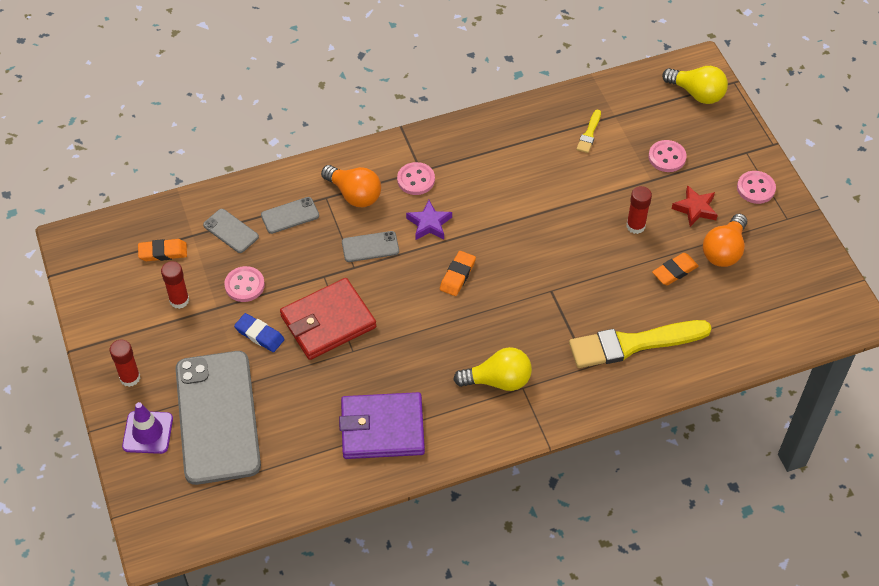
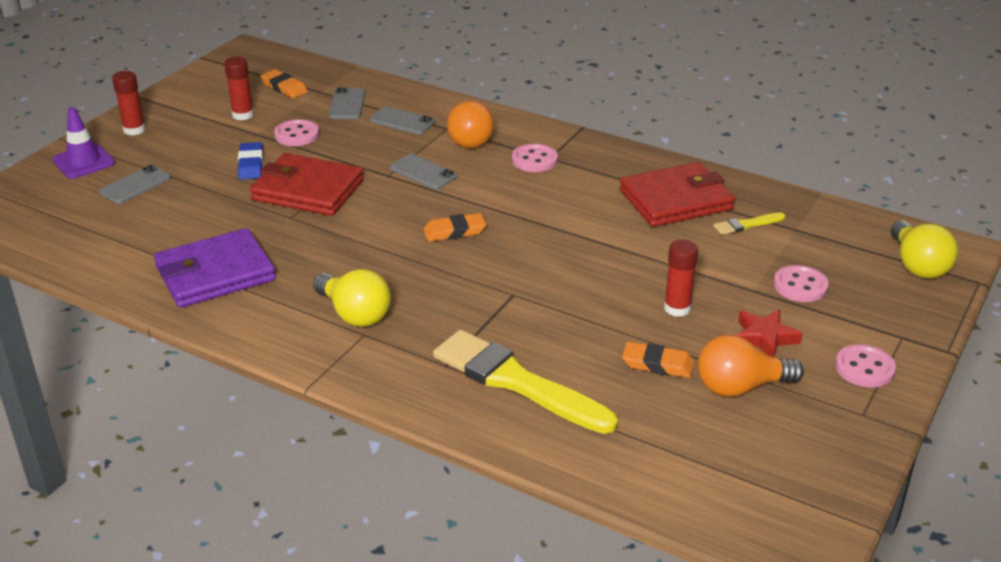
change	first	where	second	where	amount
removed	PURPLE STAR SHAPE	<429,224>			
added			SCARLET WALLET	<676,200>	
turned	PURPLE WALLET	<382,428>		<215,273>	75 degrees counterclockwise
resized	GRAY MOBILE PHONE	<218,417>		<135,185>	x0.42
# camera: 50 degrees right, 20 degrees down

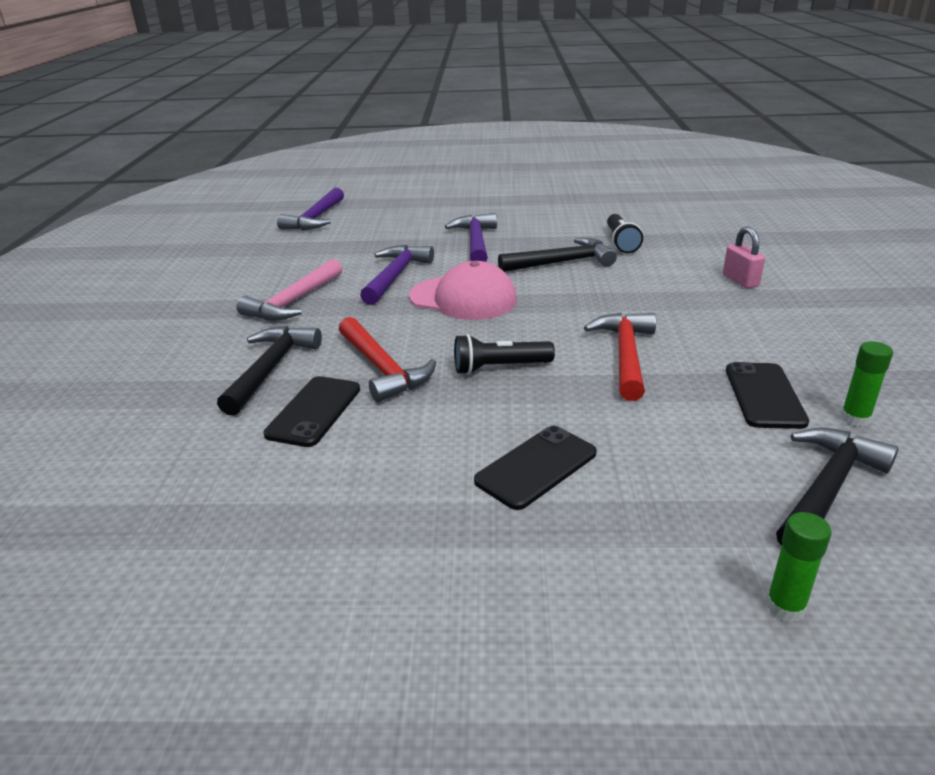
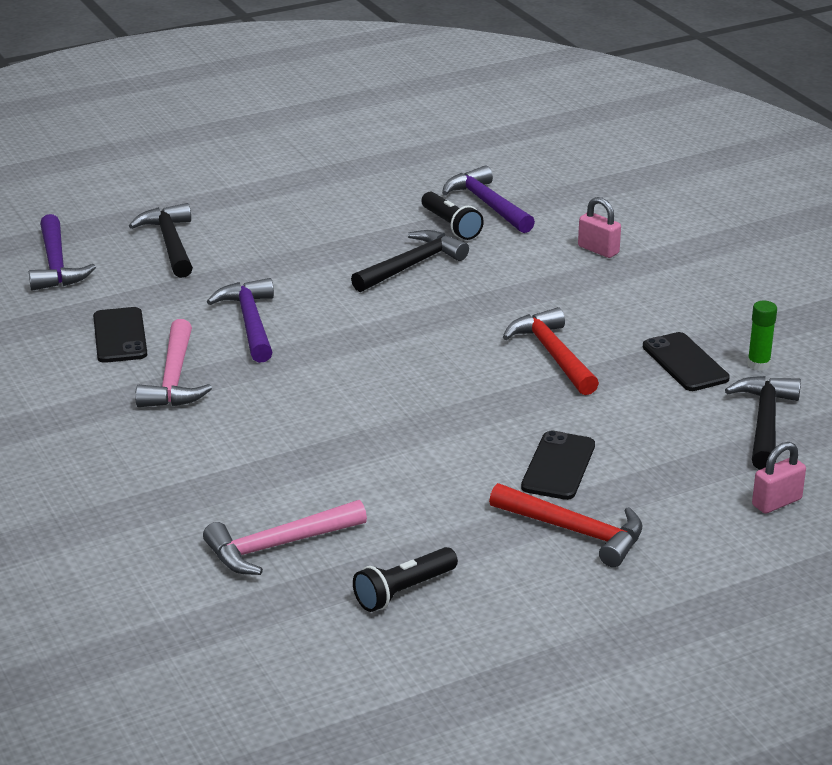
change	first	where	second	where	amount
removed	PINK PEAKED CAP	<463,298>			
added			PINK CARPENTER'S HAMMER	<278,546>	
moved	EBONY CARPENTER'S HAMMER	<271,369>		<170,243>	
moved	EBONY MOBILE PHONE	<314,411>		<120,336>	
moved	SCARLET CARPENTER'S HAMMER	<383,369>		<575,531>	
moved	PURPLE CARPENTER'S HAMMER	<475,242>		<487,204>	
moved	EBONY POCKET TORCH	<500,368>		<404,591>	
replaced	EMERALD STICK OF GLUE	<785,607>	PINK PADLOCK	<776,502>	
# camera: 30 degrees left, 0 degrees up

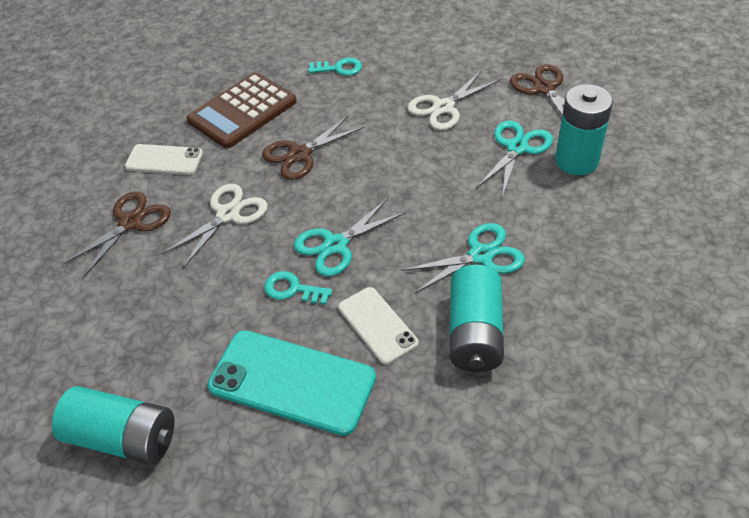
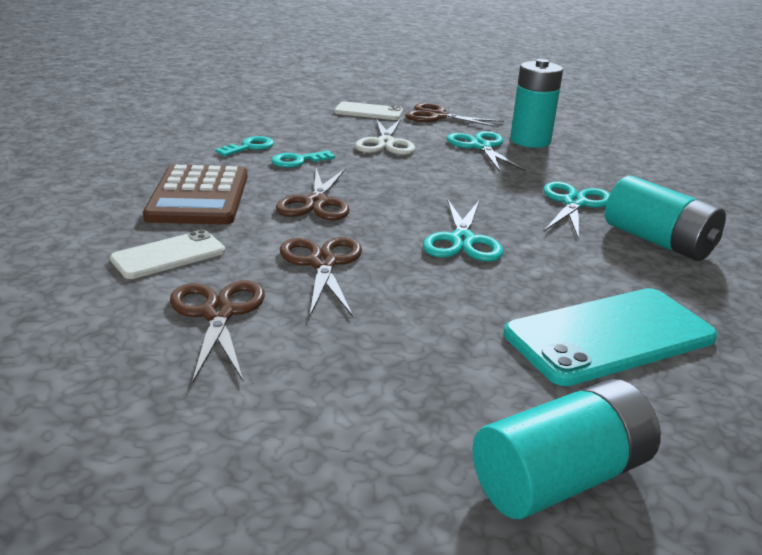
change	first	where	second	where	amount
moved	AQUA DOOR KEY	<292,289>		<298,161>	
moved	PURE WHITE MOBILE PHONE	<377,325>		<368,112>	
recoloured	PURE WHITE SCISSORS	<228,214>	DARK BROWN SCISSORS	<322,263>	
# camera: 50 degrees left, 20 degrees down

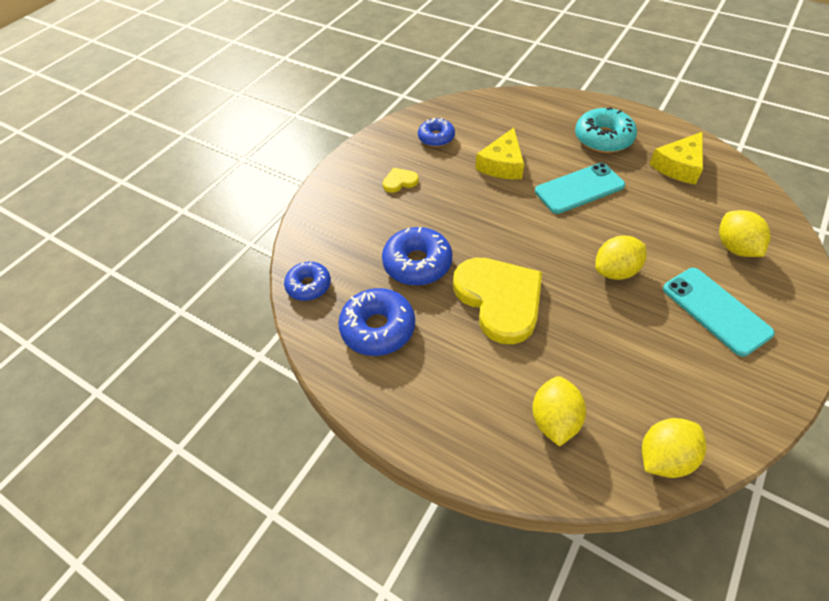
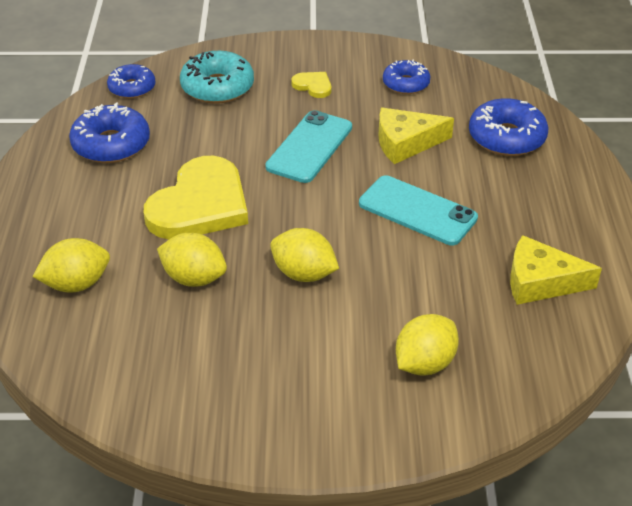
change	first	where	second	where	amount
moved	ROYAL BLUE GLAZED DONUT	<417,263>		<506,137>	
moved	AQUA GLAZED DONUT	<603,138>		<217,87>	
moved	YELLOW LEMON	<664,457>		<194,278>	
moved	AQUA MOBILE PHONE	<715,310>		<310,147>	
# camera: 55 degrees right, 10 degrees down

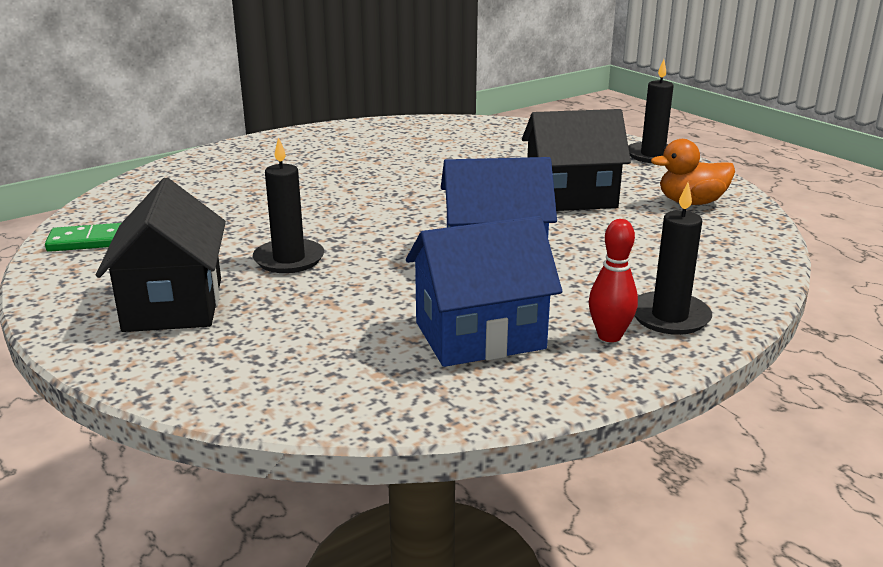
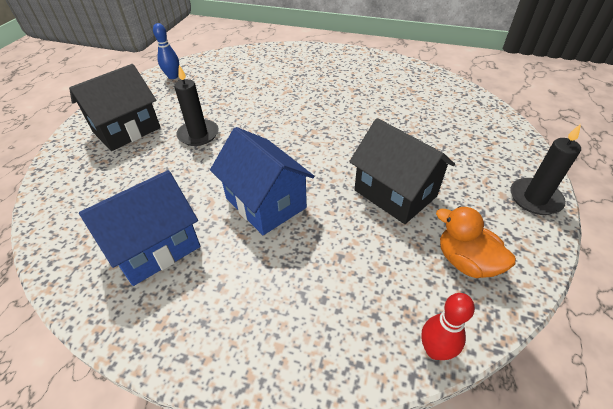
change	first	where	second	where	amount
removed	EBONY WAX CANDLE	<669,317>			
moved	SCARLET SKITTLE	<609,336>		<435,350>	
replaced	EMERALD DOMINO TILE	<91,241>	ROYAL BLUE SKITTLE	<173,76>	
turned	ROYAL BLUE HOUSE	<479,335>		<155,247>	75 degrees counterclockwise
# camera: 55 degrees right, 20 degrees up

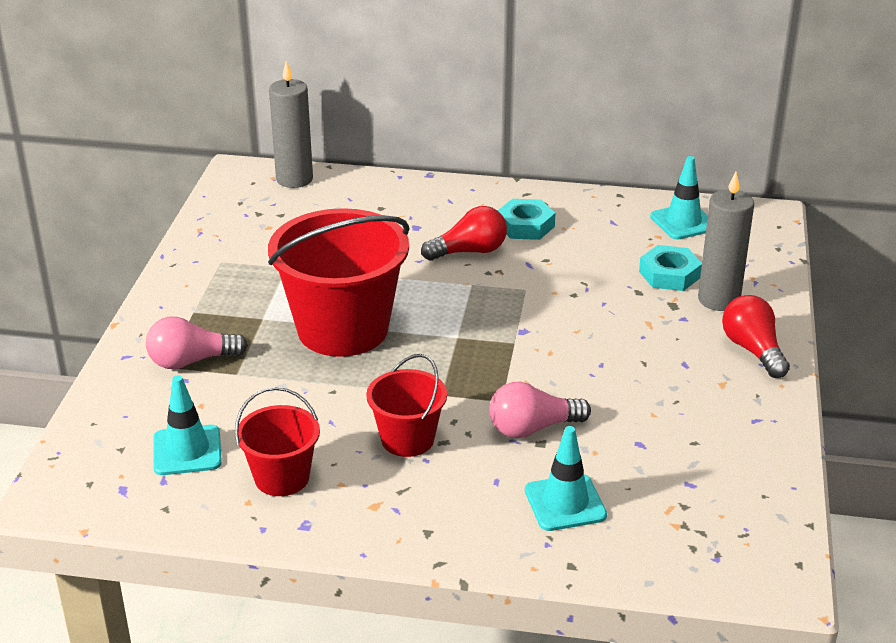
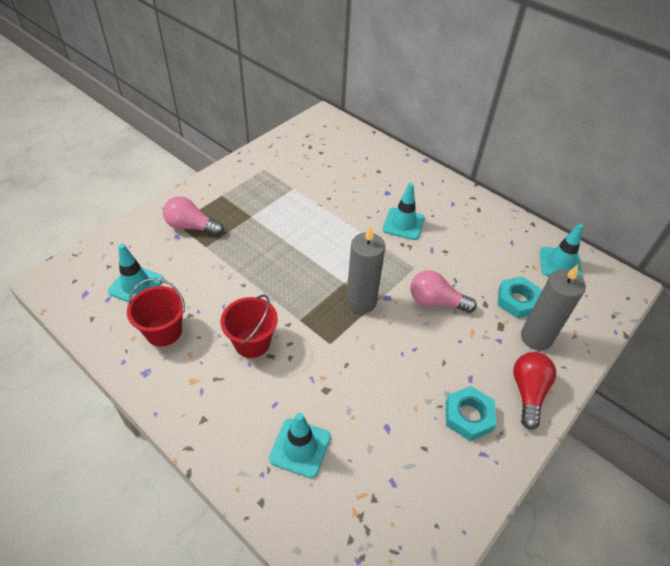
change	first	where	second	where	amount
removed	SCARLET BUCKET	<343,329>			
moved	GRAY WAX CANDLE	<294,179>		<361,302>	
moved	PINK LIGHTBULB	<532,428>		<436,302>	
moved	AQUA NUT	<525,225>		<468,416>	
replaced	SCARLET LIGHTBULB	<469,251>	AQUA SAFETY CONE	<403,224>	
# camera: 30 degrees right, 15 degrees up

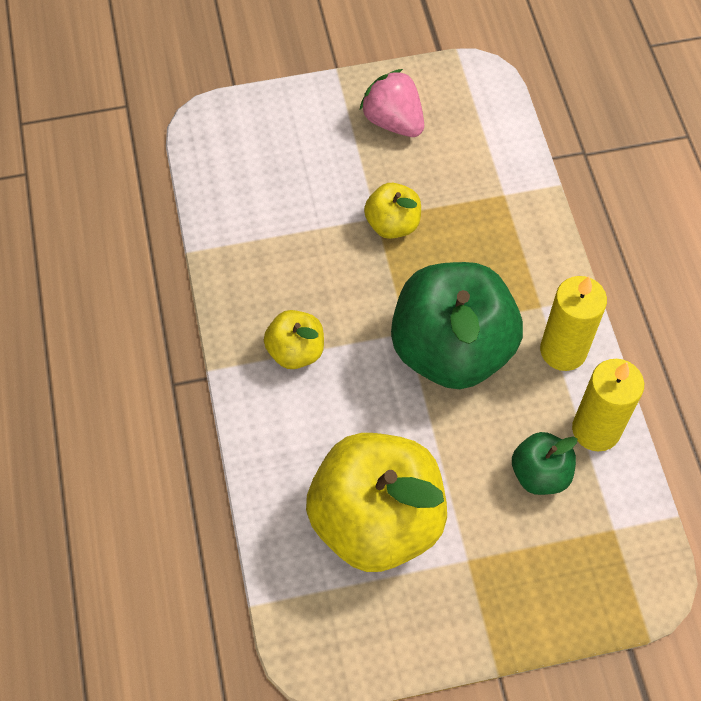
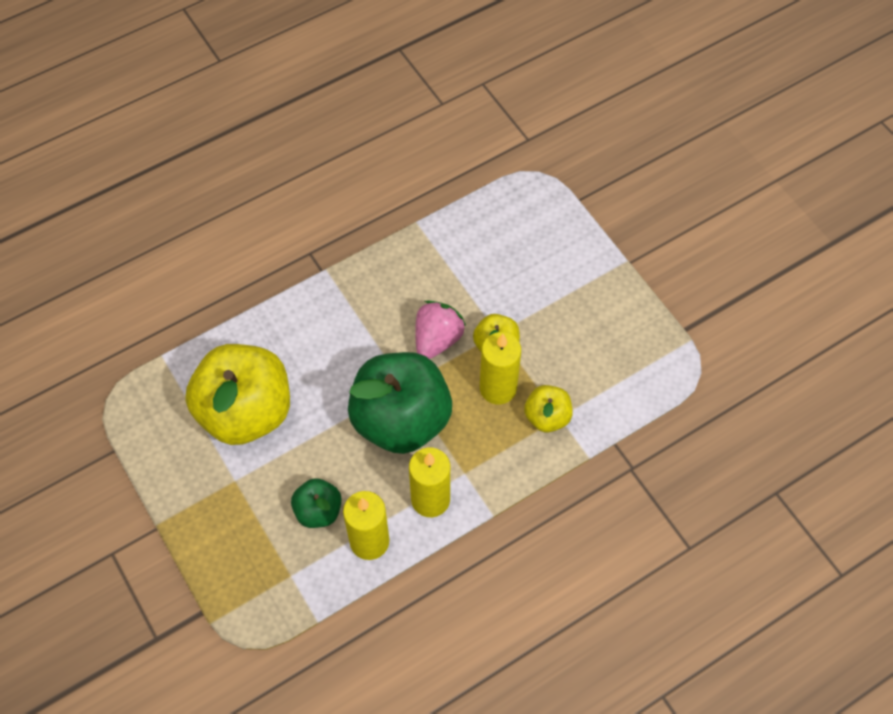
change	first	where	second	where	amount
added			YELLOW WAX CANDLE	<498,388>	
moved	YELLOW TOY APPLE	<295,351>		<547,417>	
moved	PINK TOY STRAWBERRY	<393,121>		<437,339>	
# camera: 70 degrees right, 0 degrees up

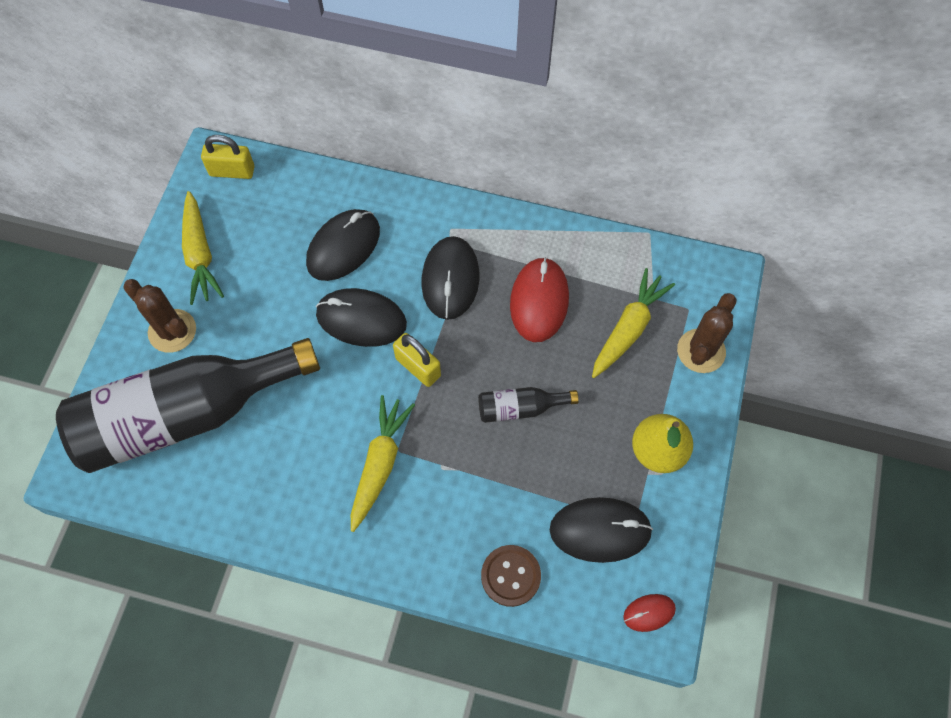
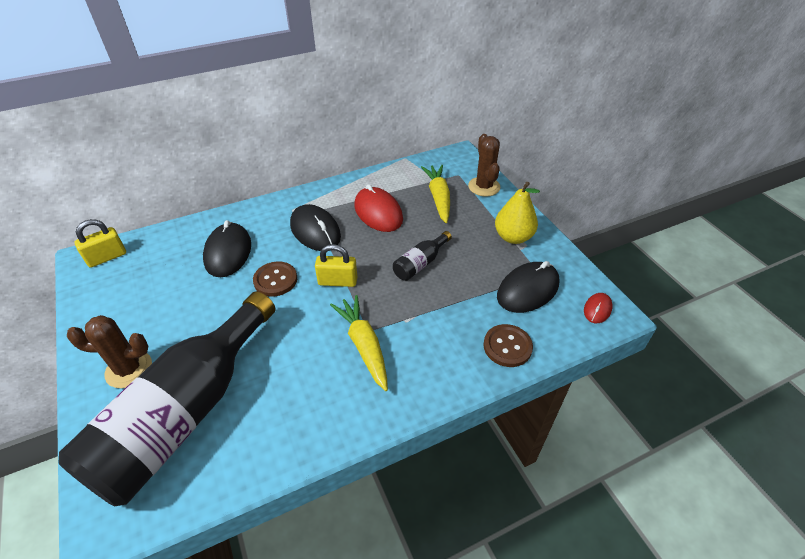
change	first	where	second	where	amount
removed	YELLOW CARROT	<200,254>			
replaced	EBONY PC MOUSE	<361,319>	DARK BROWN BUTTON	<275,280>	
# camera: 40 degrees left, 20 degrees down

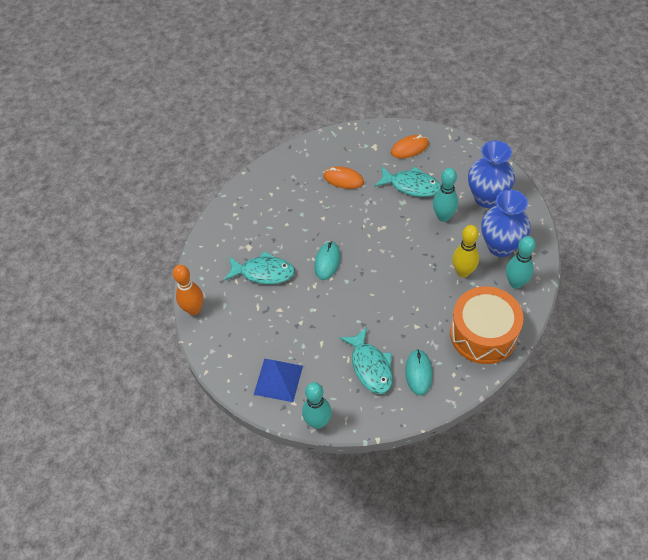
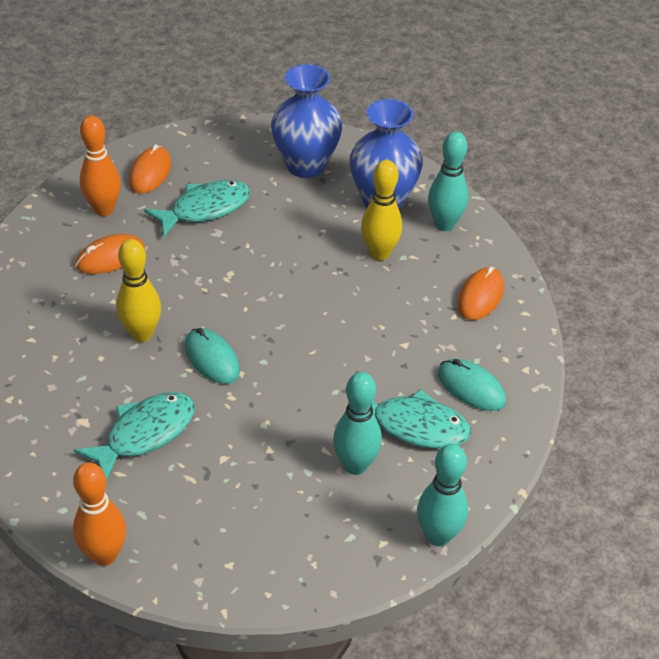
change	first	where	second	where	amount
removed	ROYAL BLUE PYRAMID SHAPE	<278,380>			
added			BRIGHT ORANGE SKITTLE	<104,209>	
added			YELLOW SKITTLE	<142,334>	
moved	AQUA SKITTLE	<443,217>		<355,465>	
replaced	BRIGHT ORANGE SNARE DRUM	<483,334>	BRIGHT ORANGE PC MOUSE	<480,296>	
# camera: 55 degrees left, 10 degrees down

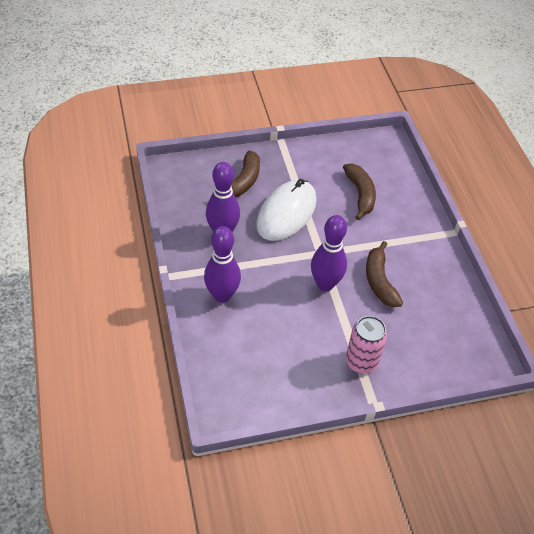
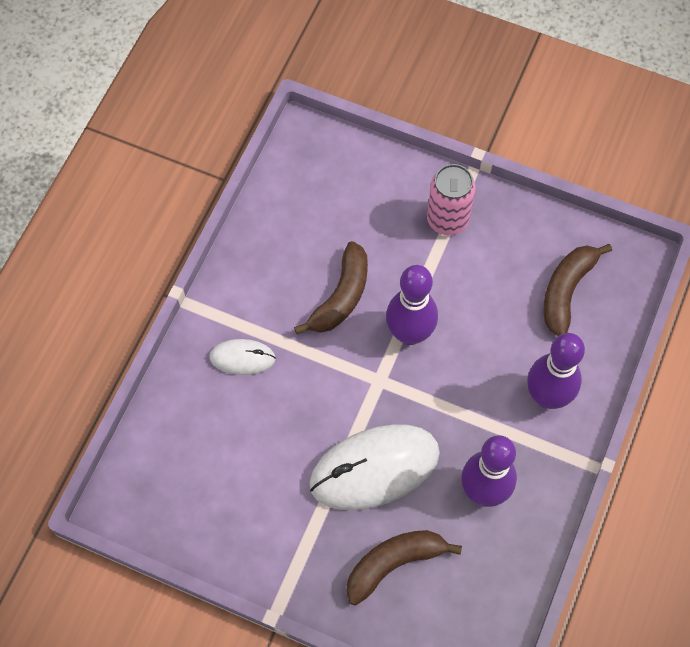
change	first	where	second	where	amount
added			PURE WHITE PC MOUSE	<242,358>	
moved	DARK BROWN TOY BANANA	<360,194>		<566,291>	
# camera: 140 degrees left, 15 degrees up

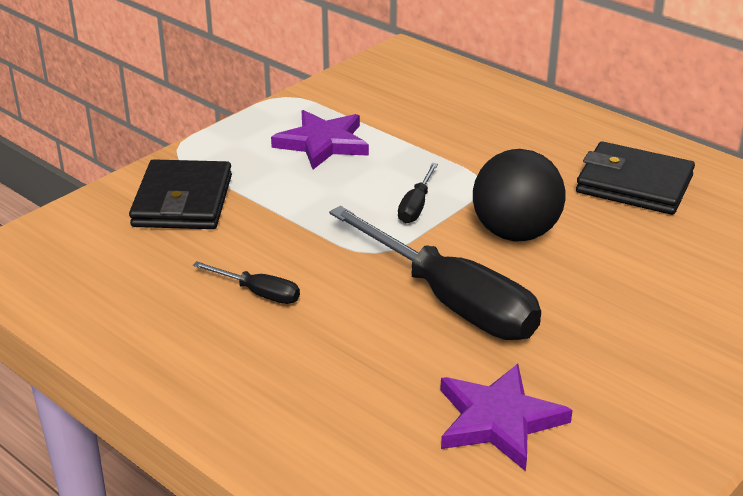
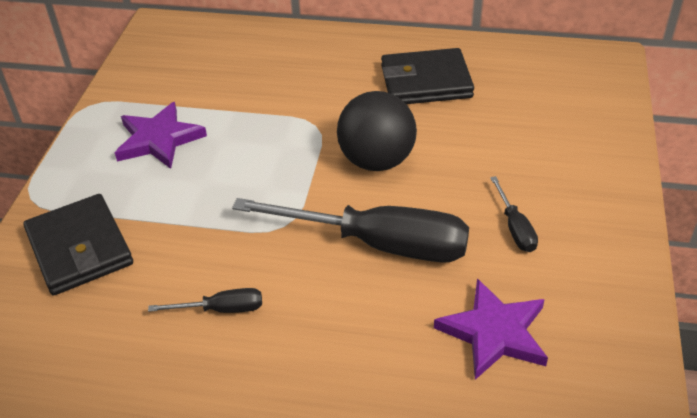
change	first	where	second	where	amount
moved	EBONY SCREWDRIVER	<416,206>		<515,228>	
# camera: 30 degrees left, 10 degrees up

